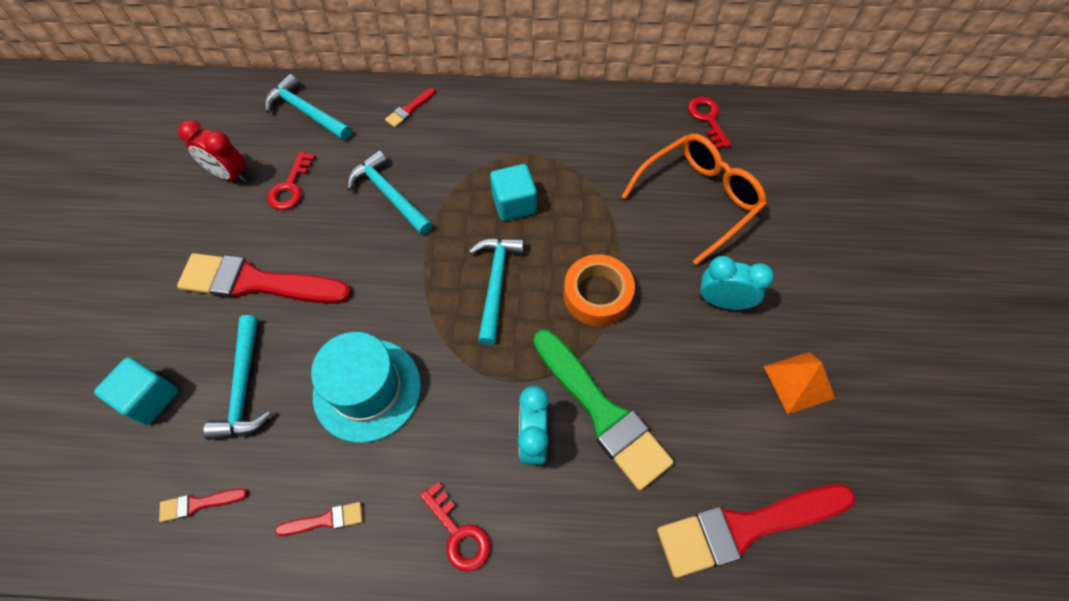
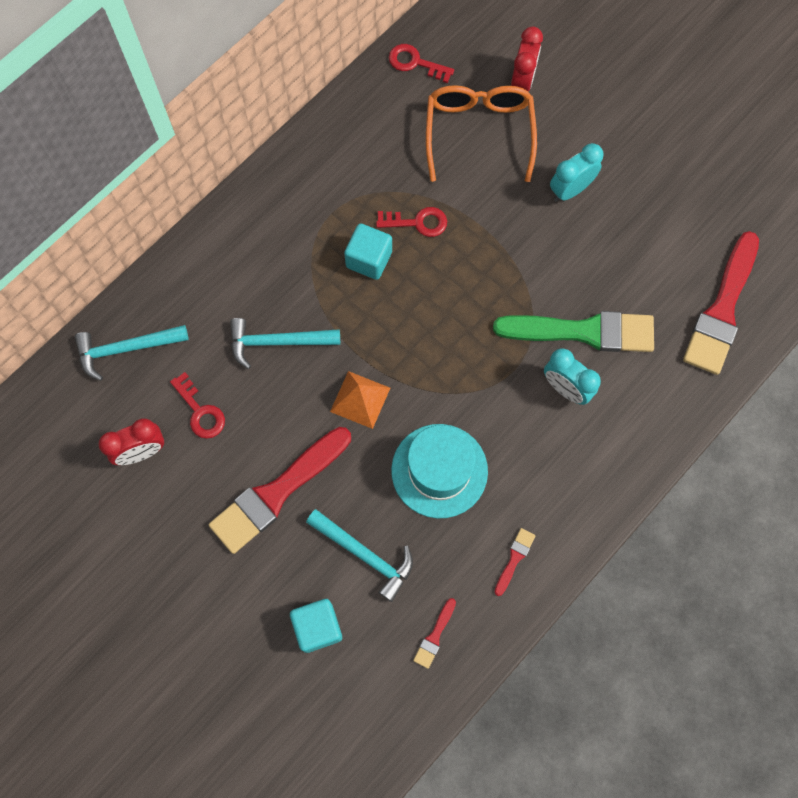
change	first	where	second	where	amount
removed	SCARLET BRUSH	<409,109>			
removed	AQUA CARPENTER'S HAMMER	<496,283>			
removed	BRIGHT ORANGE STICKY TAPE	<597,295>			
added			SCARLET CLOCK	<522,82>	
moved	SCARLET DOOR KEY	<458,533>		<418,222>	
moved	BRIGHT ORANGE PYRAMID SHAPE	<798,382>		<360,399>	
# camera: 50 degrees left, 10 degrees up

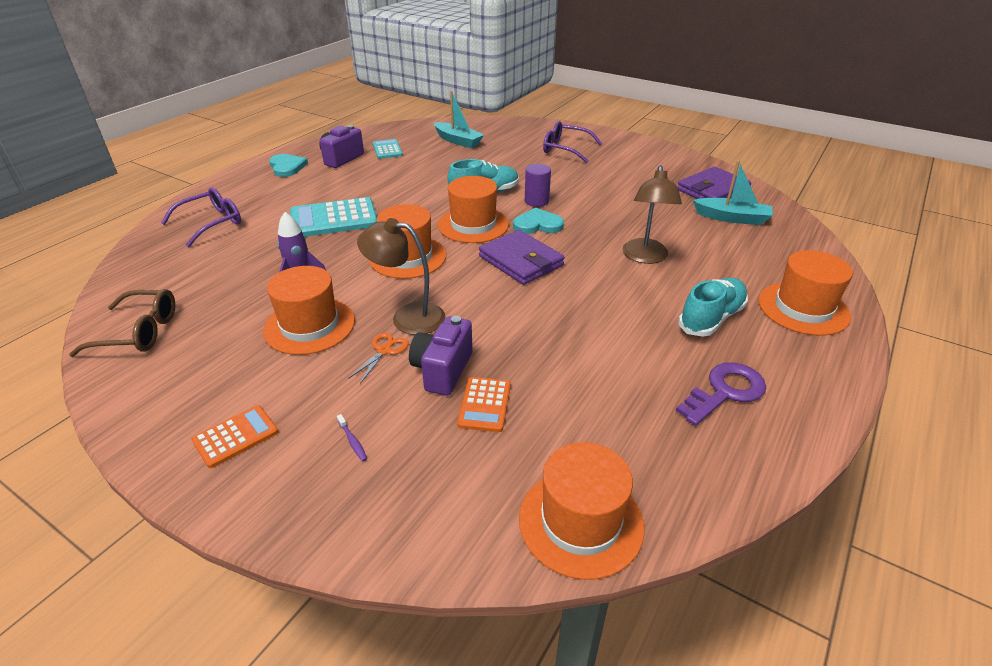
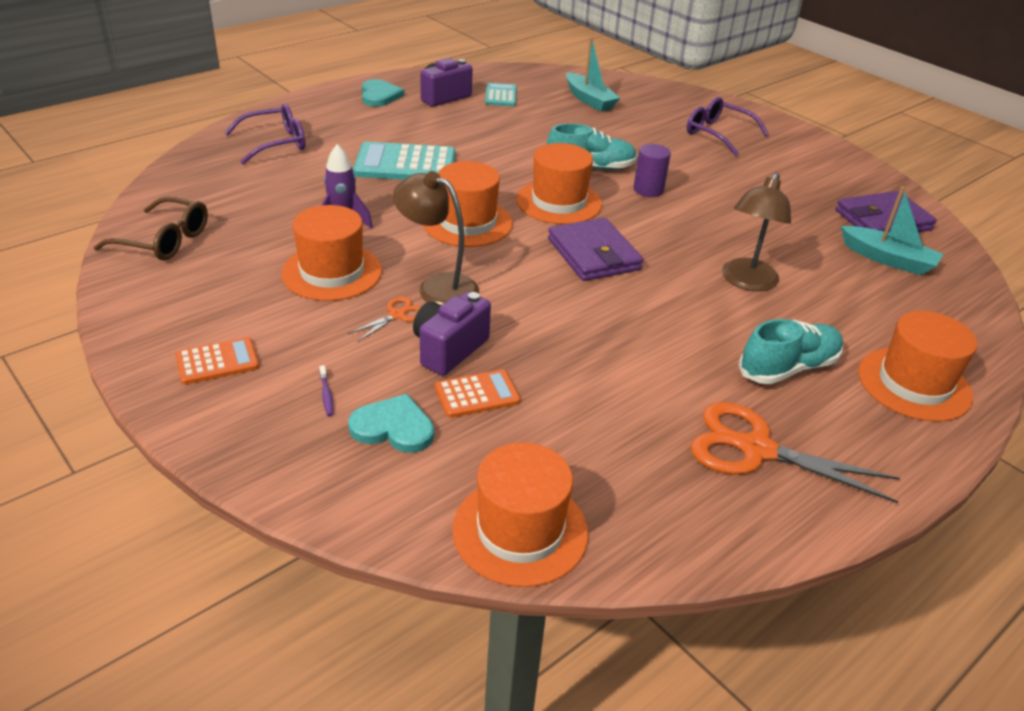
change	first	where	second	where	amount
moved	AQUA HEART	<537,224>		<393,427>	
replaced	PURPLE DOOR KEY	<725,392>	BRIGHT ORANGE SCISSORS	<756,449>	
turned	BRIGHT ORANGE ADDING MACHINE	<485,404>		<477,394>	135 degrees counterclockwise
# camera: 15 degrees right, 0 degrees up

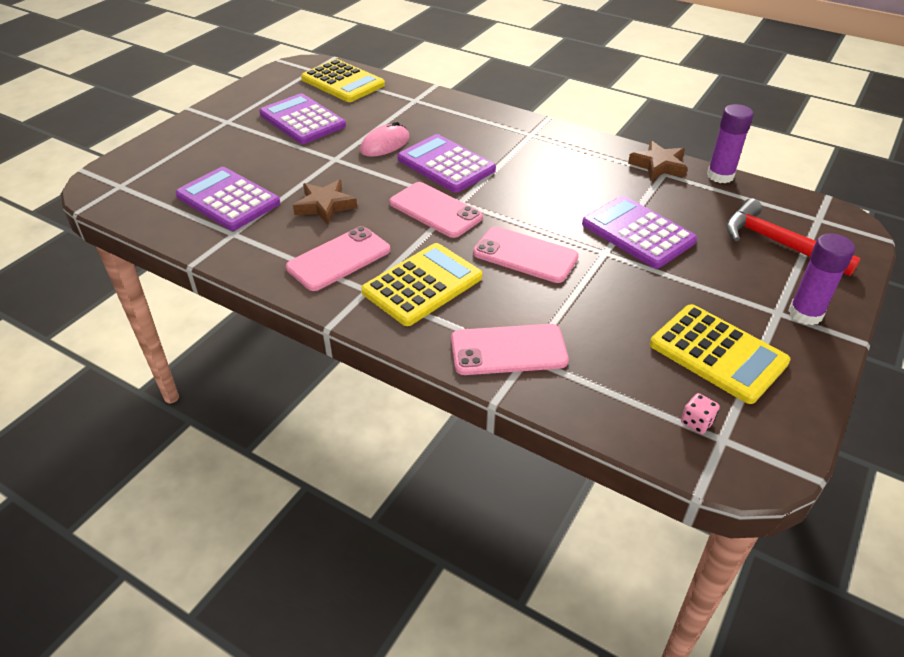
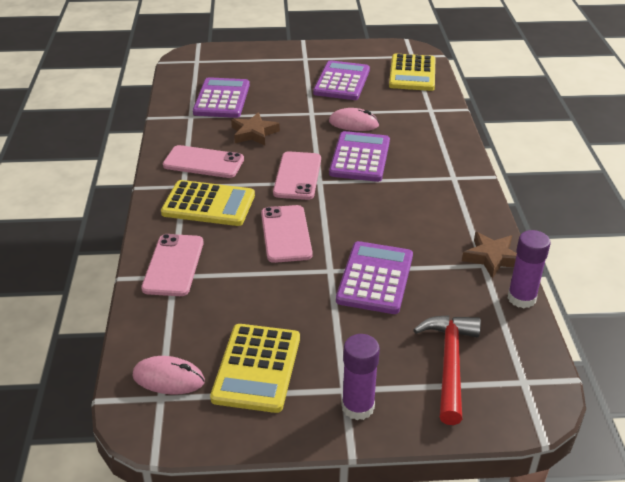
change	first	where	second	where	amount
replaced	PINK DIE	<696,422>	PINK PC MOUSE	<168,378>	
turned	PINK MOBILE PHONE	<508,350>		<173,265>	45 degrees clockwise
# camera: 55 degrees right, 5 degrees down

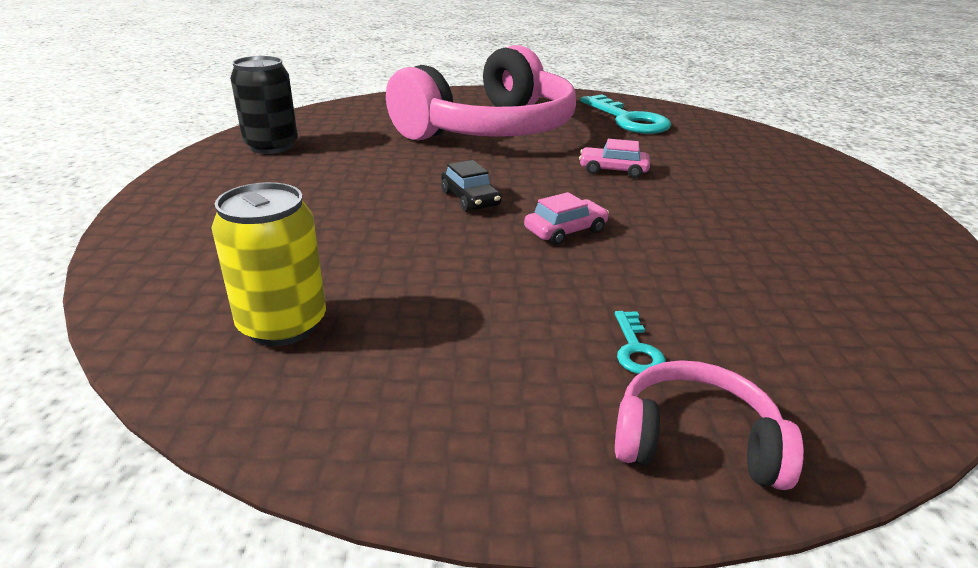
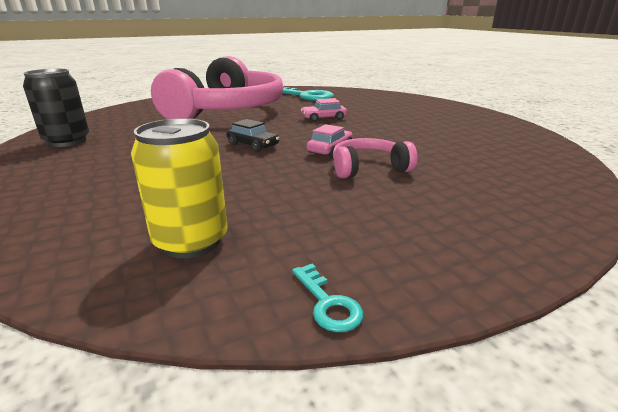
change	first	where	second	where	amount
moved	AQUA DOOR KEY	<636,349>		<328,303>	
moved	PINK OVER-EAR HEADPHONES	<695,442>		<368,168>	
# camera: 25 degrees left, 5 degrees down

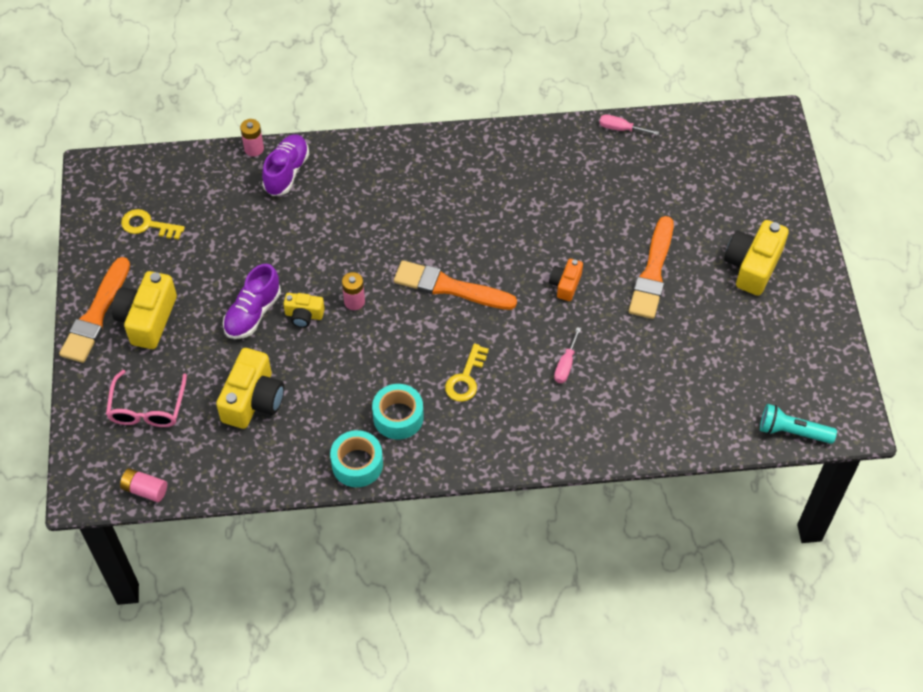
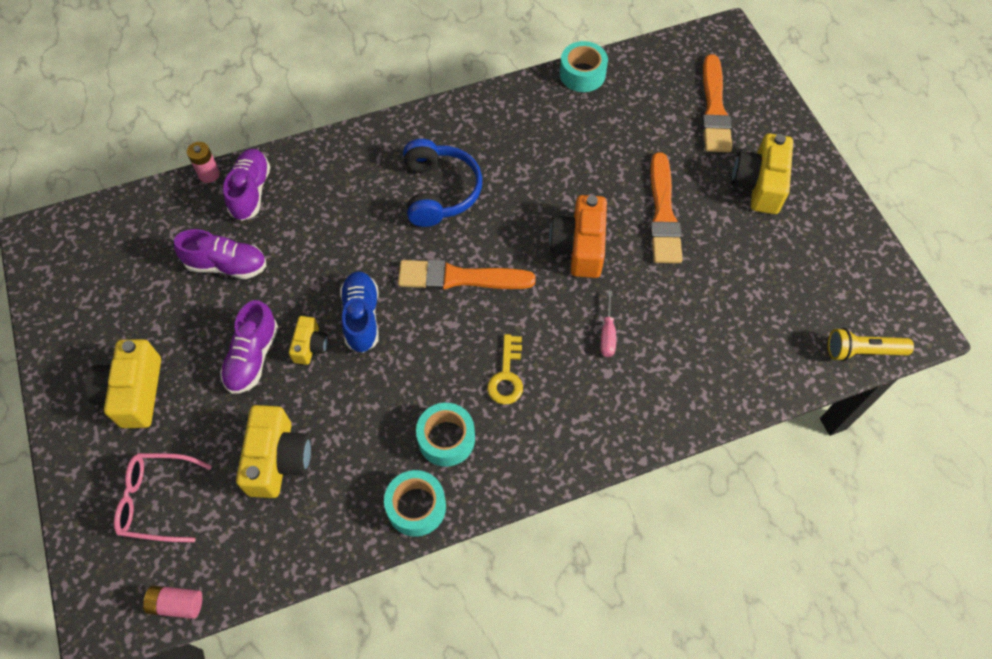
change	first	where	second	where	amount
removed	YELLOW DOOR KEY	<148,225>			
added			PURPLE SNEAKER	<227,265>	
added			ROYAL BLUE OVER-EAR HEADPHONES	<439,191>	
moved	BRIGHT ORANGE BRUSH	<96,315>		<714,109>	
replaced	PINK POWER CELL	<354,301>	ROYAL BLUE SNEAKER	<362,317>	
replaced	PINK SCREWDRIVER	<620,129>	AQUA STICKY TAPE	<582,74>	
recoloured	AQUA POCKET TORCH	<792,431>	YELLOW POCKET TORCH	<862,351>	
turned	PINK SPECTACLES	<147,408>		<157,500>	105 degrees clockwise
turned	YELLOW PHOTO CAMERA	<304,315>		<310,346>	75 degrees counterclockwise
resized	BRIGHT ORANGE PHOTO CAMERA	<565,284>		<579,247>	x1.79
# camera: 15 degrees left, 5 degrees up

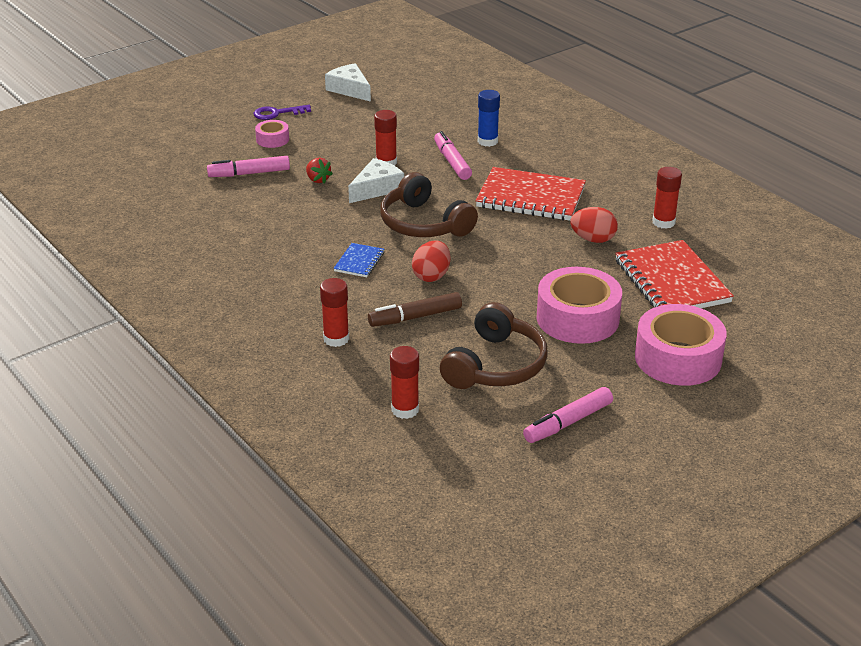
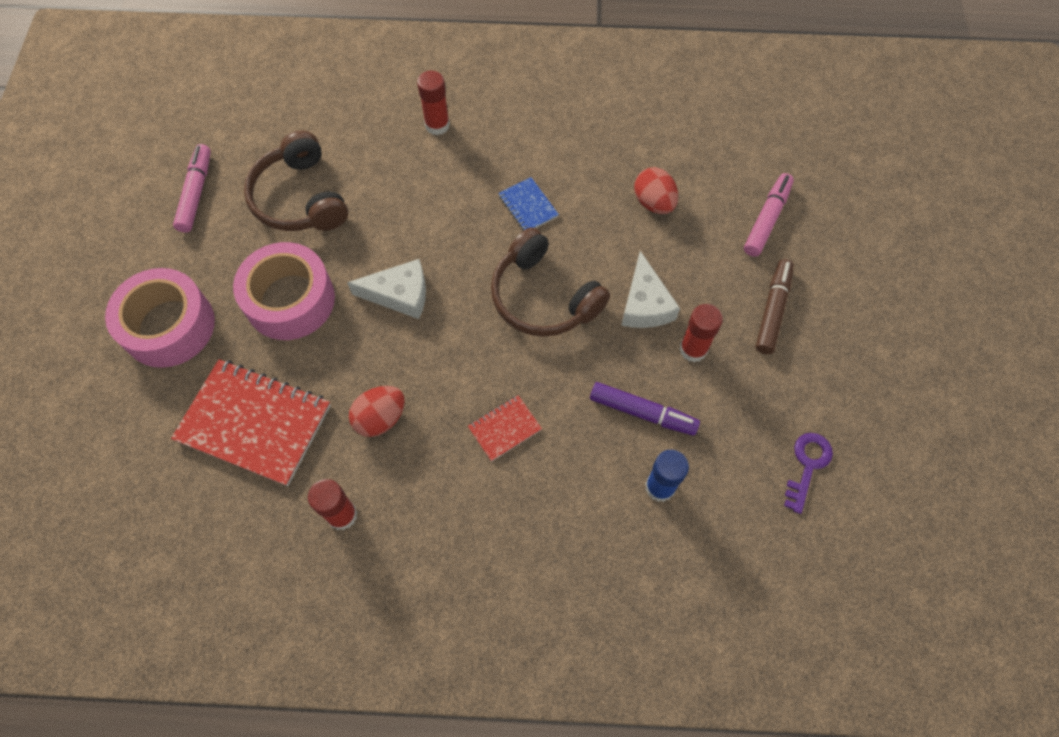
change	first	where	second	where	amount
removed	PINK STICKY TAPE	<272,139>			
removed	SCARLET TOY STRAWBERRY	<318,180>			
removed	SCARLET STICK OF GLUE	<405,409>			
moved	PURPLE DOOR KEY	<277,113>		<807,465>	
moved	PURE WHITE PIECE OF CHEESE	<350,89>		<399,295>	
moved	DARK BROWN MARKER	<415,317>		<772,310>	
moved	SCARLET EGG	<431,276>		<653,203>	
recoloured	PINK MARKER	<452,162>	PURPLE MARKER	<642,412>	
turned	DARK BROWN OVER-EAR HEADPHONES	<424,224>		<543,297>	135 degrees counterclockwise
resized	SCARLET NOTEBOOK	<530,197>		<504,429>	x0.47
# camera: 130 degrees right, 30 degrees up

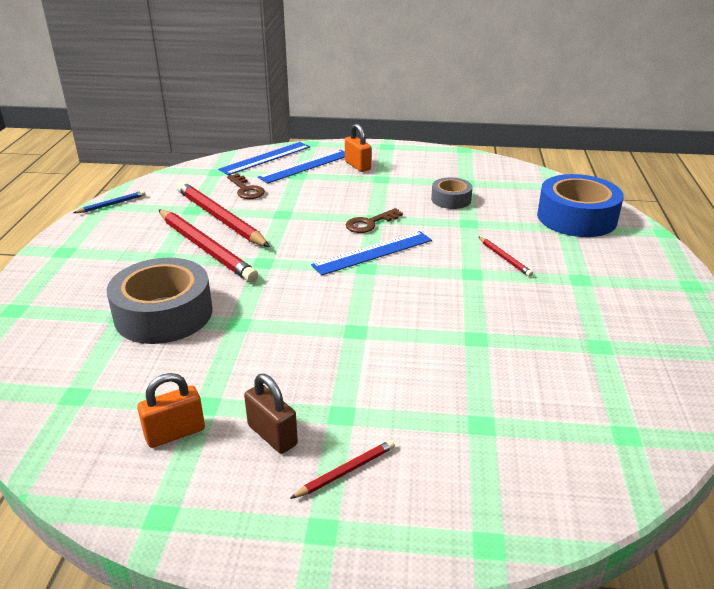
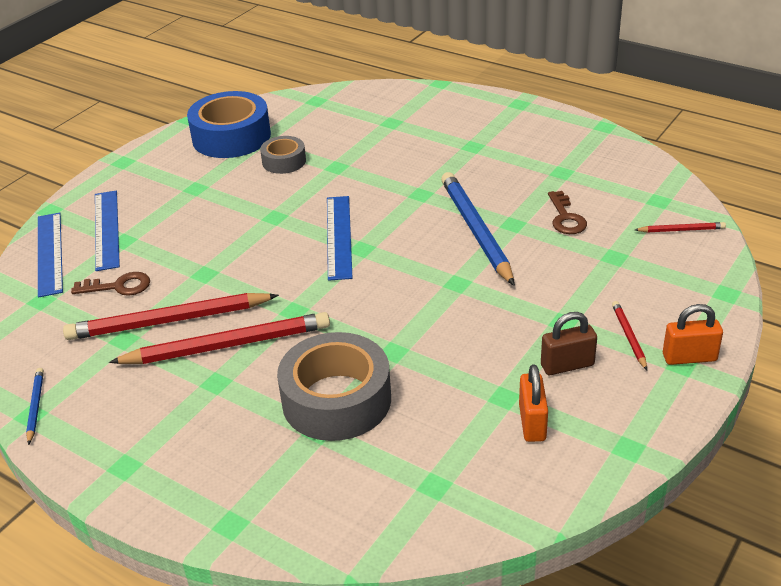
change	first	where	second	where	amount
added			ROYAL BLUE WOODEN PENCIL	<475,230>	
moved	BRIGHT ORANGE PADLOCK	<357,166>		<689,357>	
moved	DARK BROWN DOOR KEY	<369,223>		<565,218>	
moved	SCARLET WOODEN PENCIL	<504,258>		<681,230>	
moved	ROYAL BLUE STICKY TAPE	<576,218>		<231,137>	
# camera: 60 degrees left, 5 degrees up

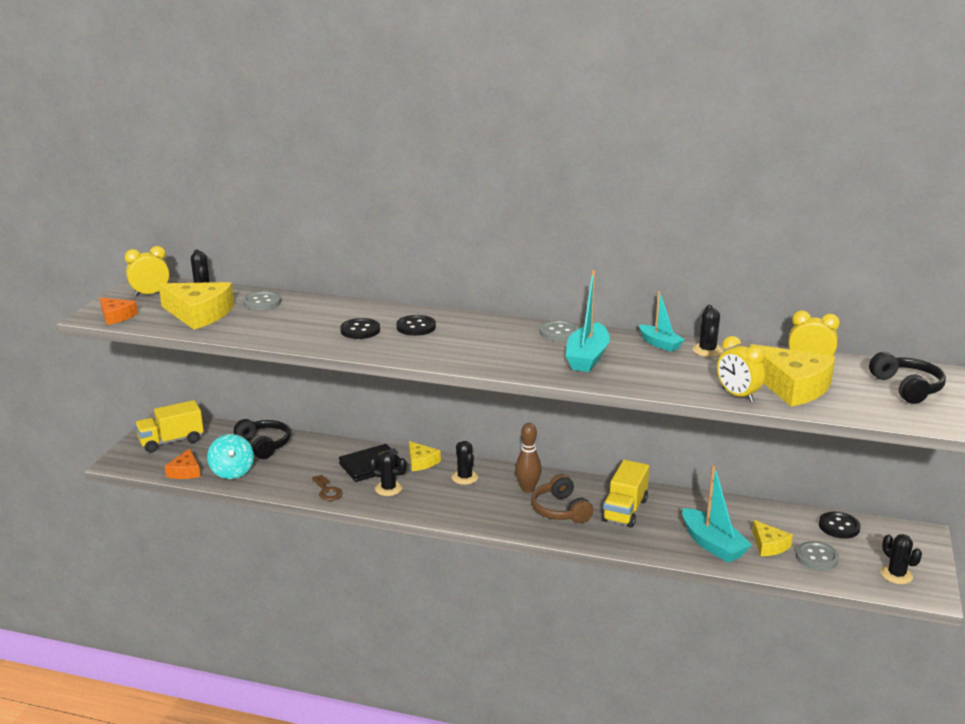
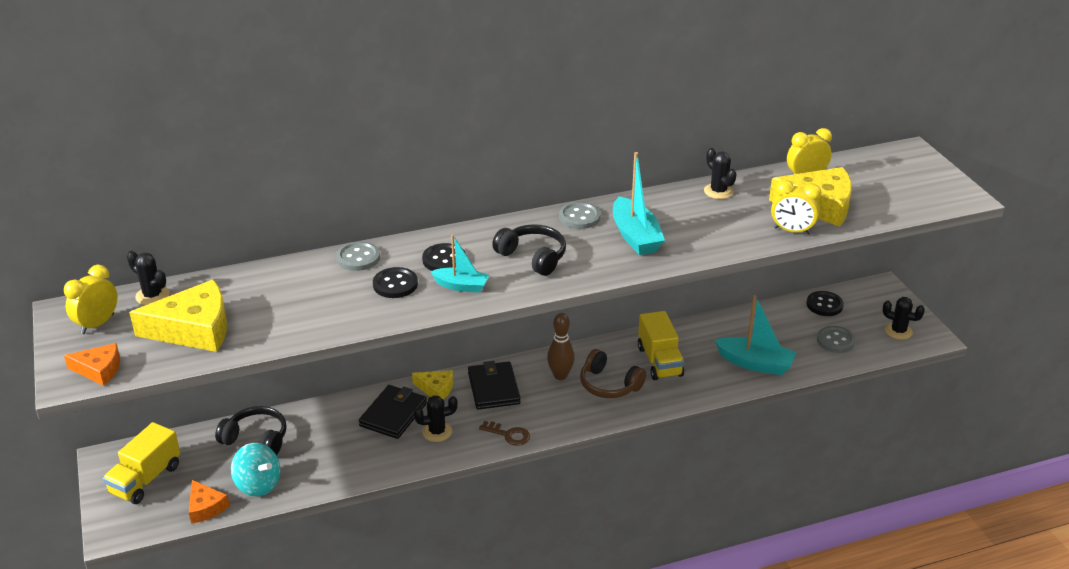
change	first	where	second	where	amount
removed	YELLOW PIECE OF CHEESE	<769,545>			
moved	GRAY BUTTON	<262,302>		<358,258>	
moved	DARK BROWN DOOR KEY	<327,491>		<509,435>	
moved	AQUA TOY BOAT	<660,344>		<461,286>	
moved	EBONY OVER-EAR HEADPHONES	<907,388>		<533,257>	
replaced	EBONY SAGUARO CACTUS	<465,477>	EBONY WALLET	<493,388>	
# camera: 35 degrees left, 10 degrees up

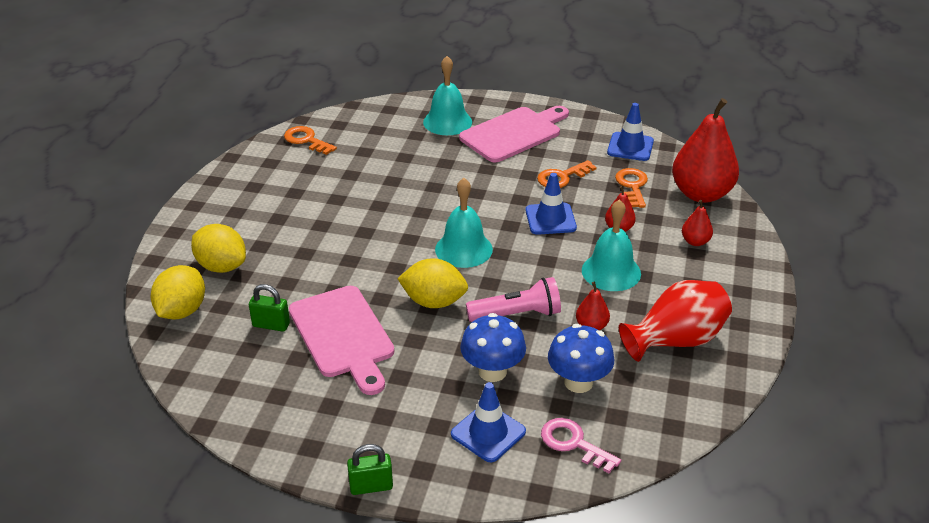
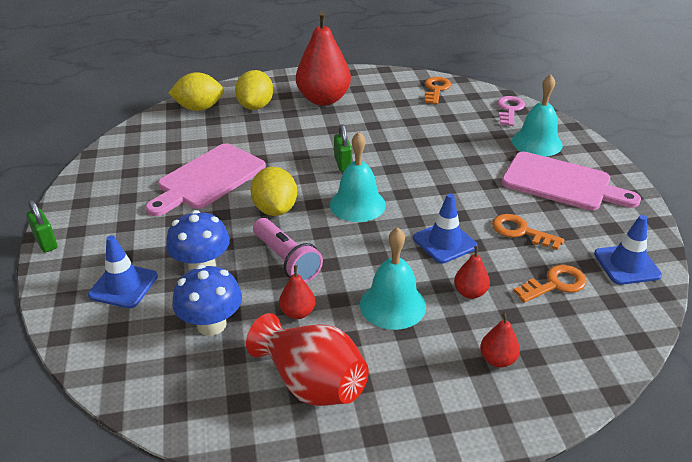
change	first	where	second	where	amount
moved	EMERALD PADLOCK	<271,325>		<342,164>	
moved	PINK DOOR KEY	<573,443>		<509,110>	
moved	SCARLET PEAR	<701,194>		<323,99>	
# camera: 65 degrees right, 0 degrees up

